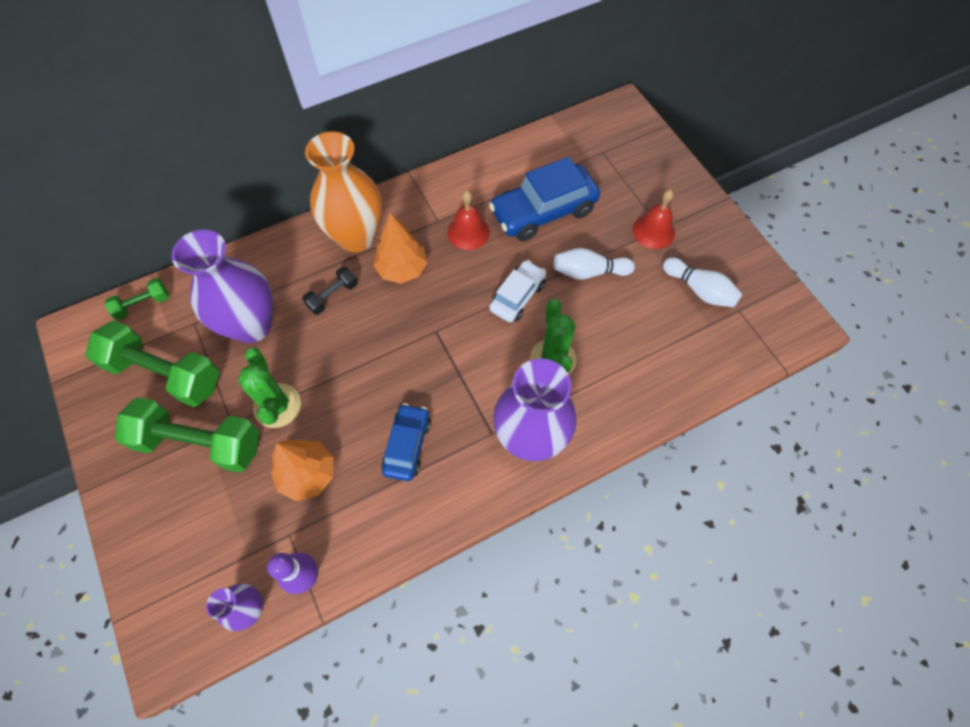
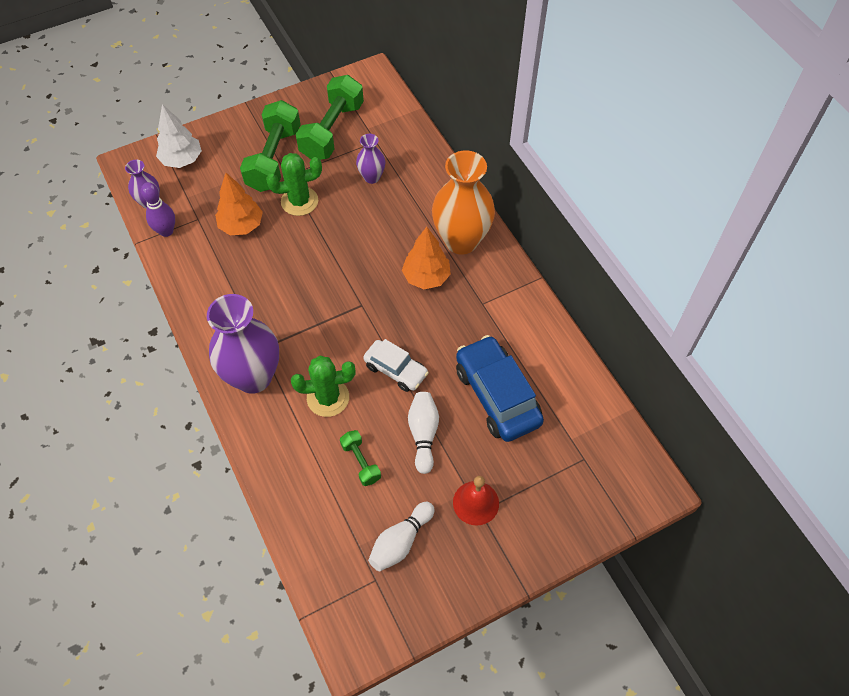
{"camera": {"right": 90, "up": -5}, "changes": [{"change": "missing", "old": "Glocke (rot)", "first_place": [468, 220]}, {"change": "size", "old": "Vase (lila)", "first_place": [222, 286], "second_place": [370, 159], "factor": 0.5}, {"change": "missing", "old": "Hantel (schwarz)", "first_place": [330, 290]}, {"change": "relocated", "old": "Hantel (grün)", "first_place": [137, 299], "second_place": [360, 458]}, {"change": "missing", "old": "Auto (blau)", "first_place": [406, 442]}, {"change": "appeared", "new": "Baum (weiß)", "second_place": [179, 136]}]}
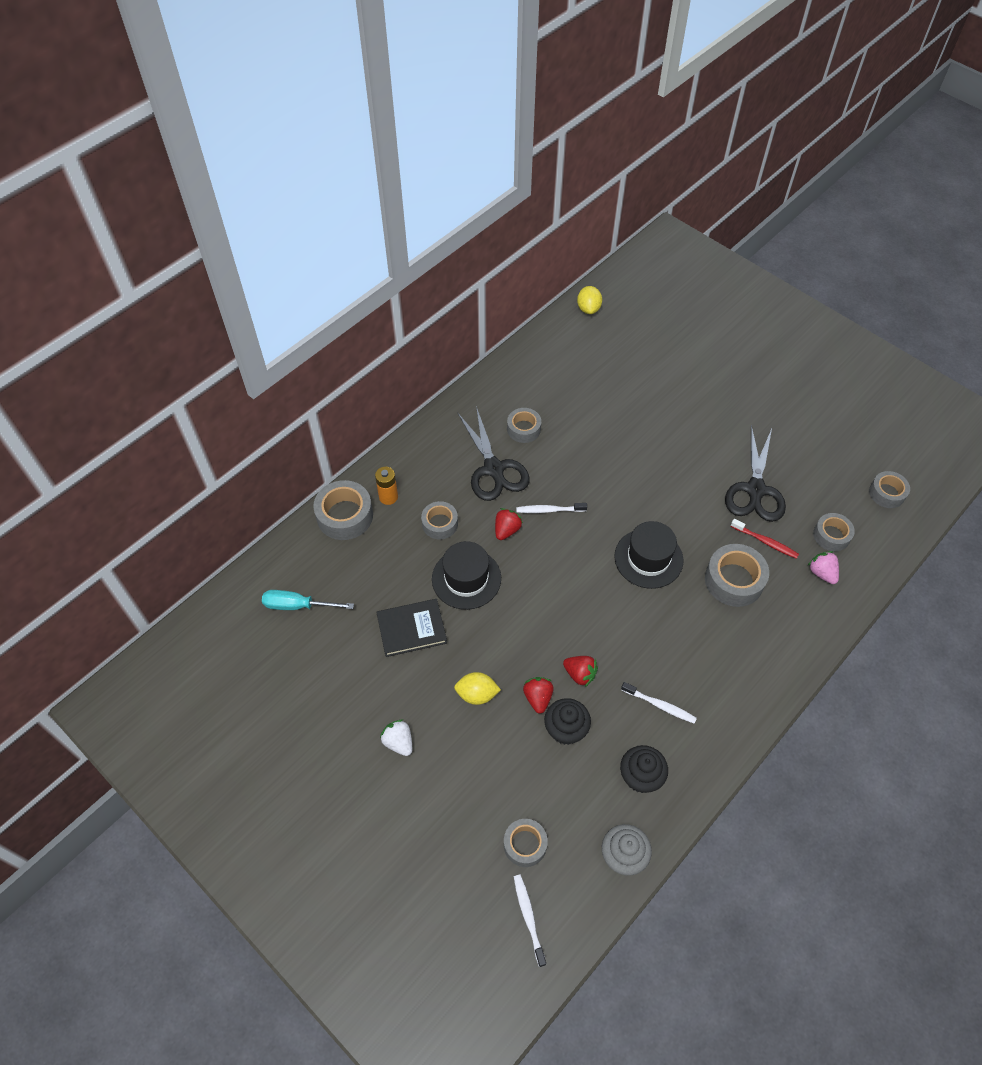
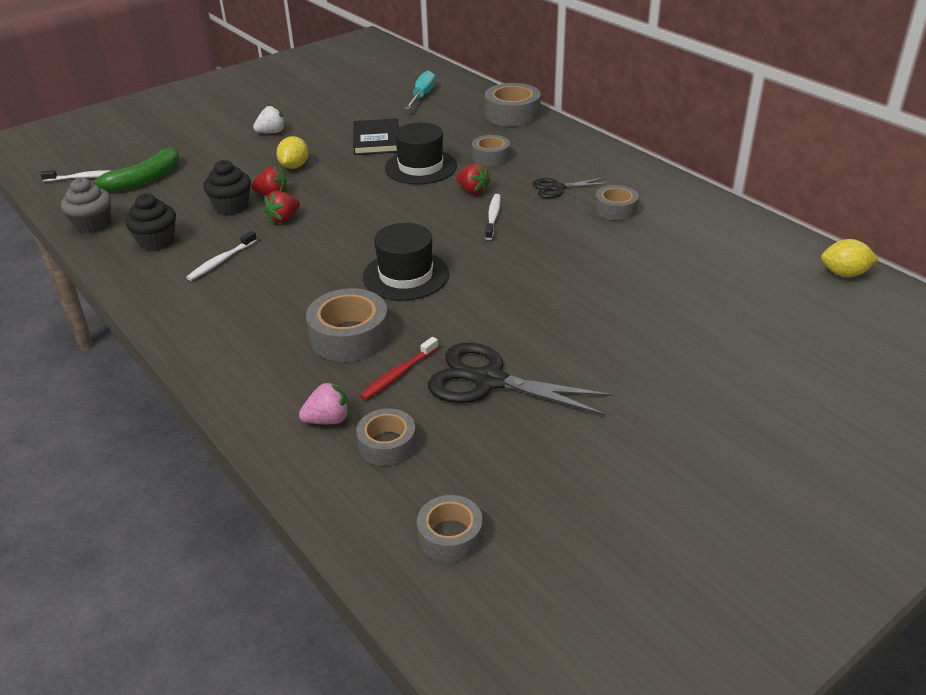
{"camera": {"right": 100, "up": -20}, "changes": [{"change": "size", "old": "Schere (schwarz)", "first_place": [494, 453], "second_place": [571, 188], "factor": 0.56}, {"change": "missing", "old": "Batterie (orange)", "first_place": [386, 486]}, {"change": "exchanged", "old": "Klebeband (grau)", "new": "Banane (grün)", "first_place": [526, 843], "second_place": [134, 169]}]}
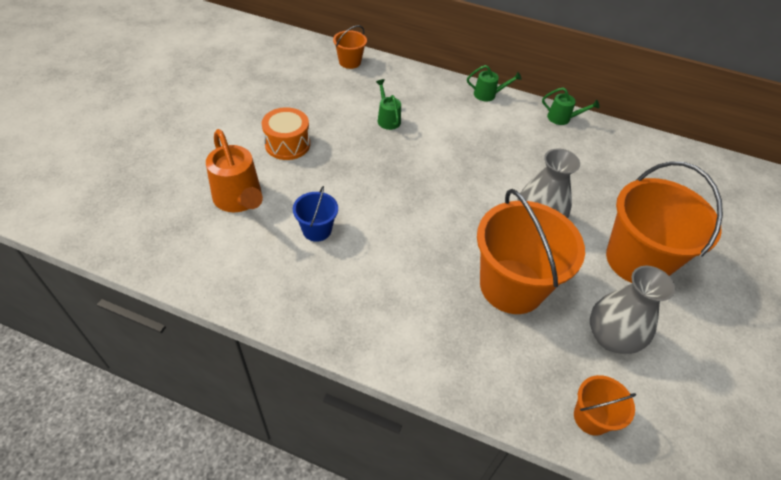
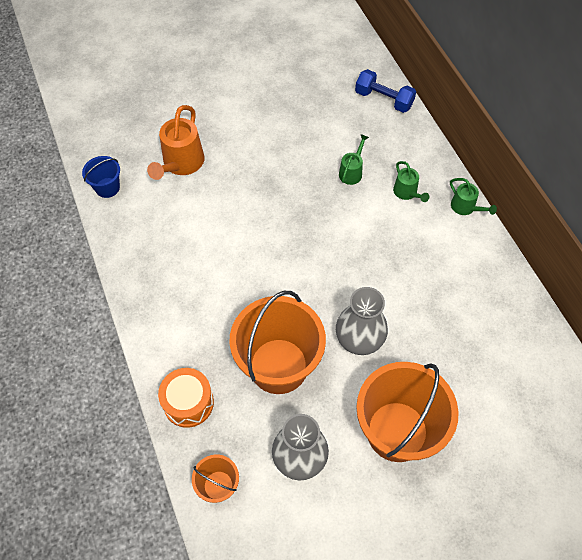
{"camera": {"right": 50, "up": 10}, "changes": [{"change": "exchanged", "old": "Eimer (orange)", "new": "Hantel (blau)", "first_place": [350, 47], "second_place": [385, 91]}, {"change": "relocated", "old": "Gießkanne (grün)", "first_place": [571, 106], "second_place": [411, 181]}, {"change": "relocated", "old": "Trommel (orange)", "first_place": [286, 133], "second_place": [186, 398]}, {"change": "relocated", "old": "Eimer (blau)", "first_place": [315, 214], "second_place": [101, 177]}]}
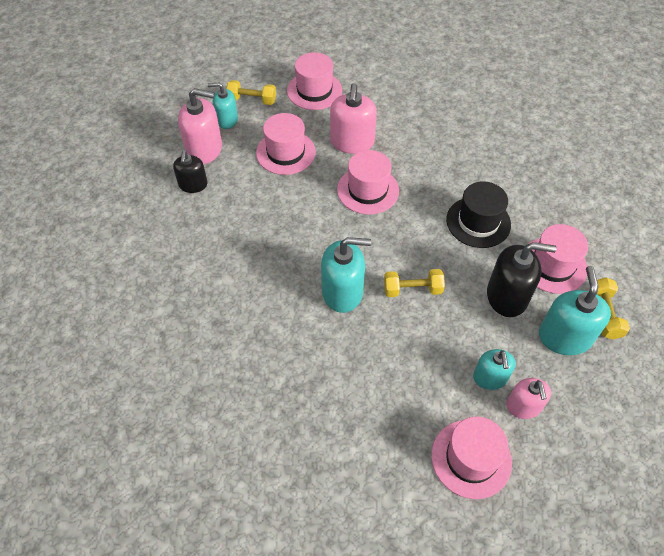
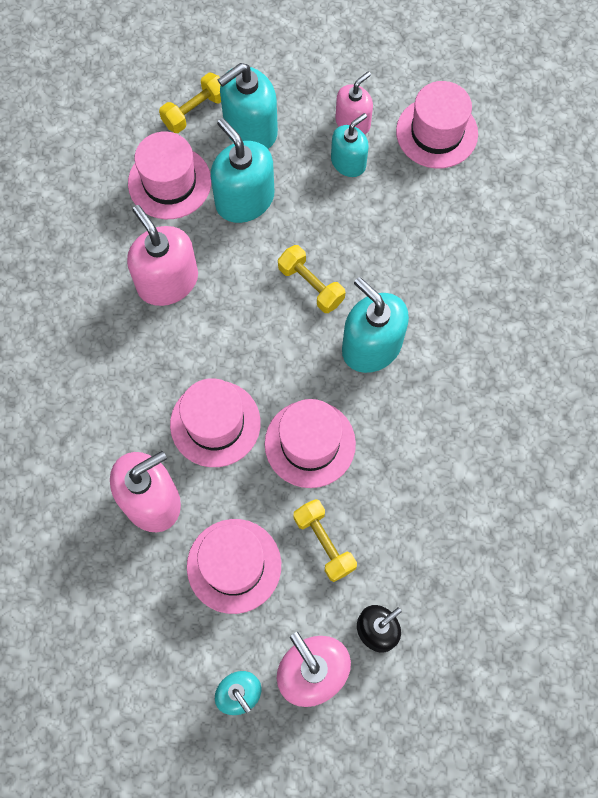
{"camera": {"right": -130, "up": 15}, "changes": [{"change": "relocated", "old": "Hut (rosa)", "first_place": [314, 81], "second_place": [310, 443]}, {"change": "relocated", "old": "Hantel (gelb)", "first_place": [251, 92], "second_place": [325, 540]}, {"change": "exchanged", "old": "Hut (schwarz)", "new": "Seifenspender (rosa)", "first_place": [478, 214], "second_place": [162, 255]}, {"change": "colour", "old": "Seifenspender (schwarz)", "new": "Seifenspender (türkis)", "first_place": [521, 279], "second_place": [242, 170]}]}
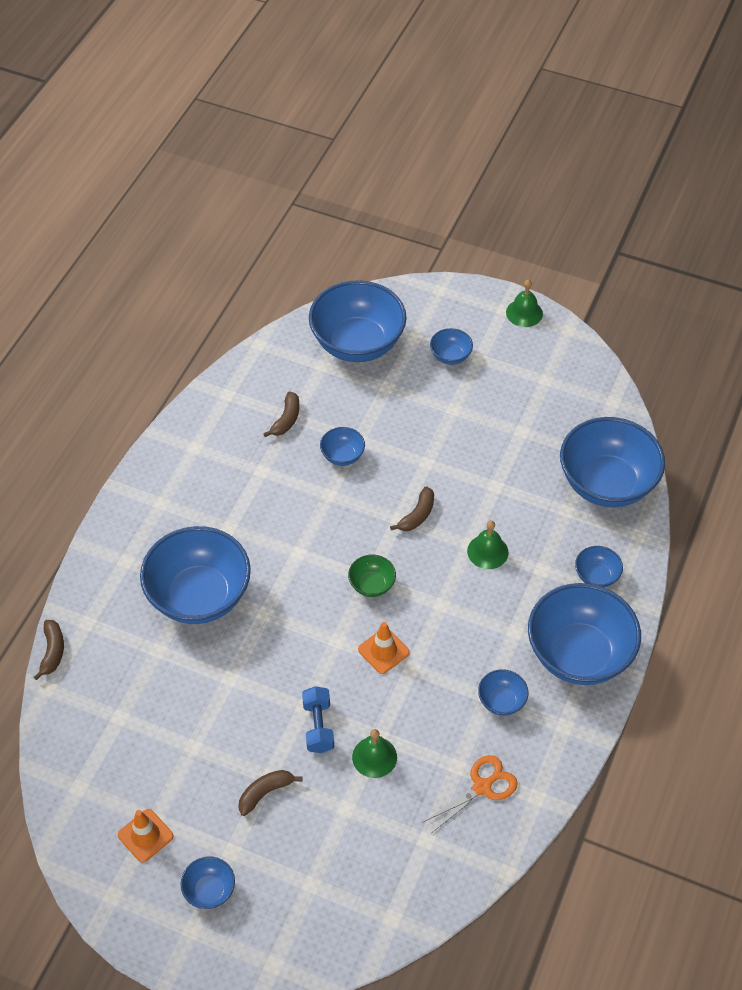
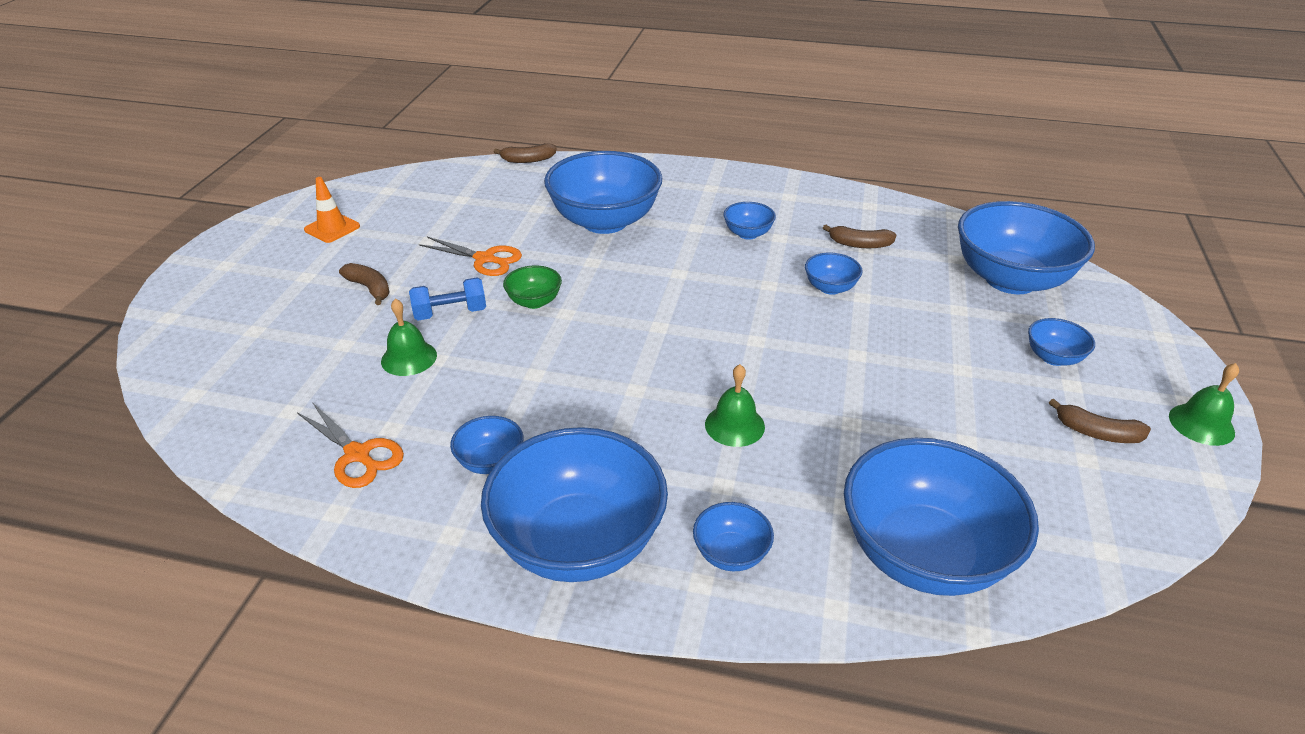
{"camera": {"right": 80, "up": -15}, "changes": [{"change": "relocated", "old": "Banane (braun)", "first_place": [412, 508], "second_place": [1100, 421]}, {"change": "relocated", "old": "Schüssel (grün)", "first_place": [372, 576], "second_place": [532, 287]}, {"change": "missing", "old": "Leitkegel (orange)", "first_place": [384, 648]}, {"change": "relocated", "old": "Schüssel (blau)", "first_place": [208, 883], "second_place": [749, 221]}, {"change": "appeared", "new": "Schere (orange)", "second_place": [470, 256]}]}
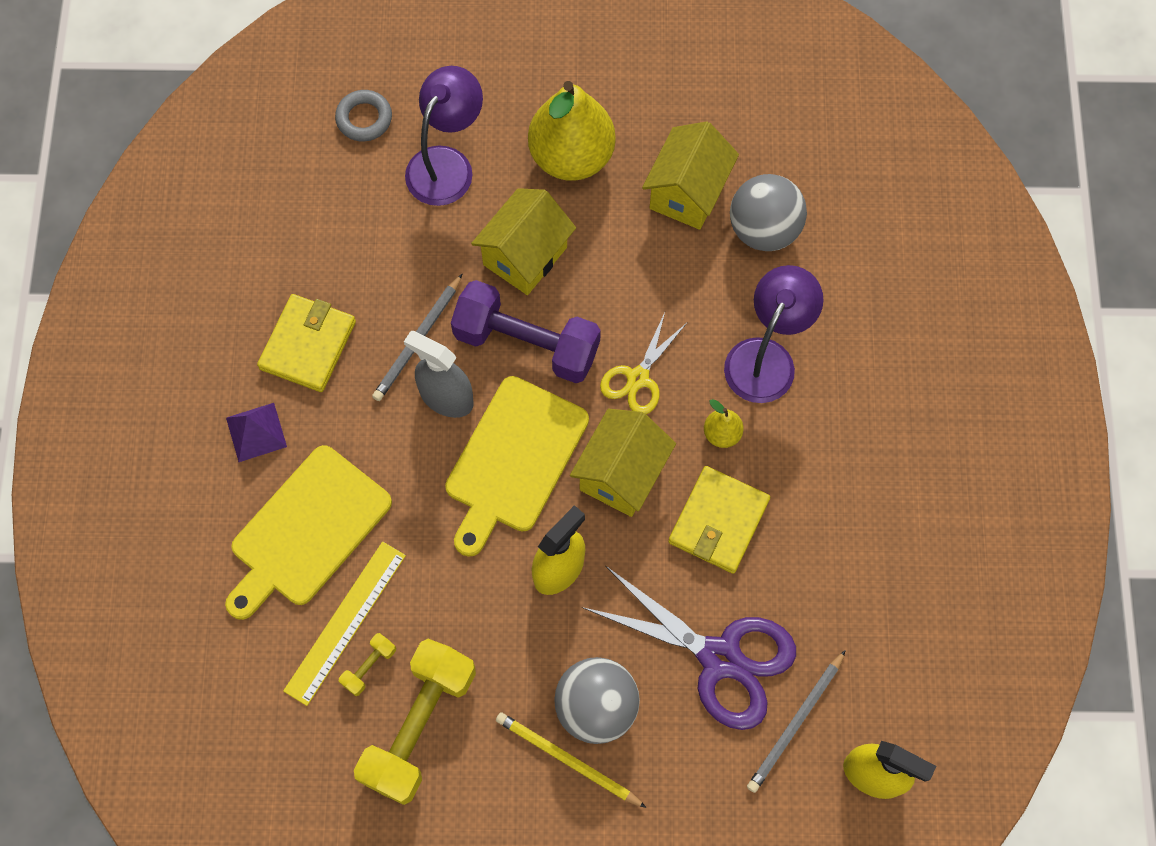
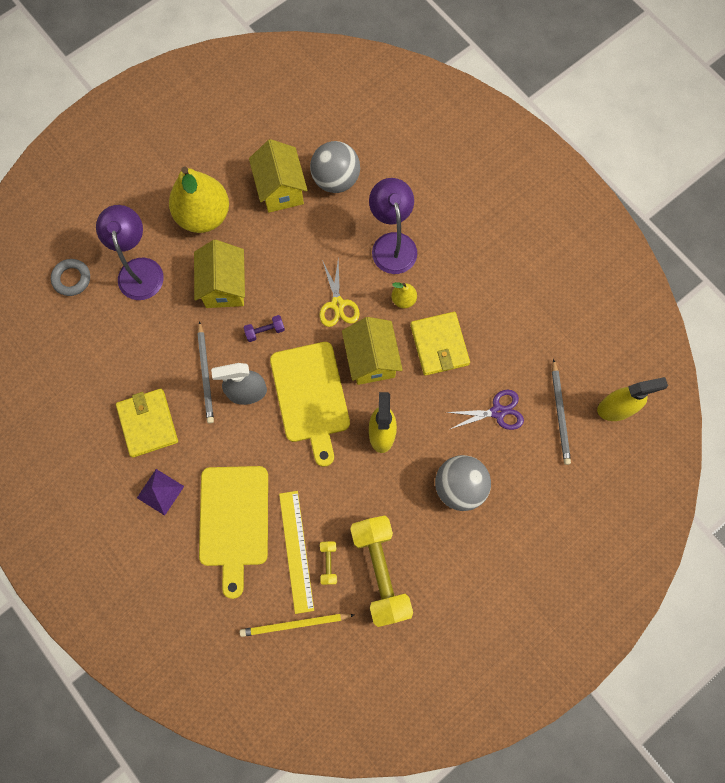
{"camera": {"right": -40, "up": 5}, "changes": [{"change": "size", "old": "Hantel (lila)", "first_place": [526, 331], "second_place": [264, 328], "factor": 0.41}, {"change": "size", "old": "Schere (lila)", "first_place": [689, 648], "second_place": [485, 410], "factor": 0.56}, {"change": "relocated", "old": "Bleistift (gelb)", "first_place": [571, 760], "second_place": [297, 625]}]}
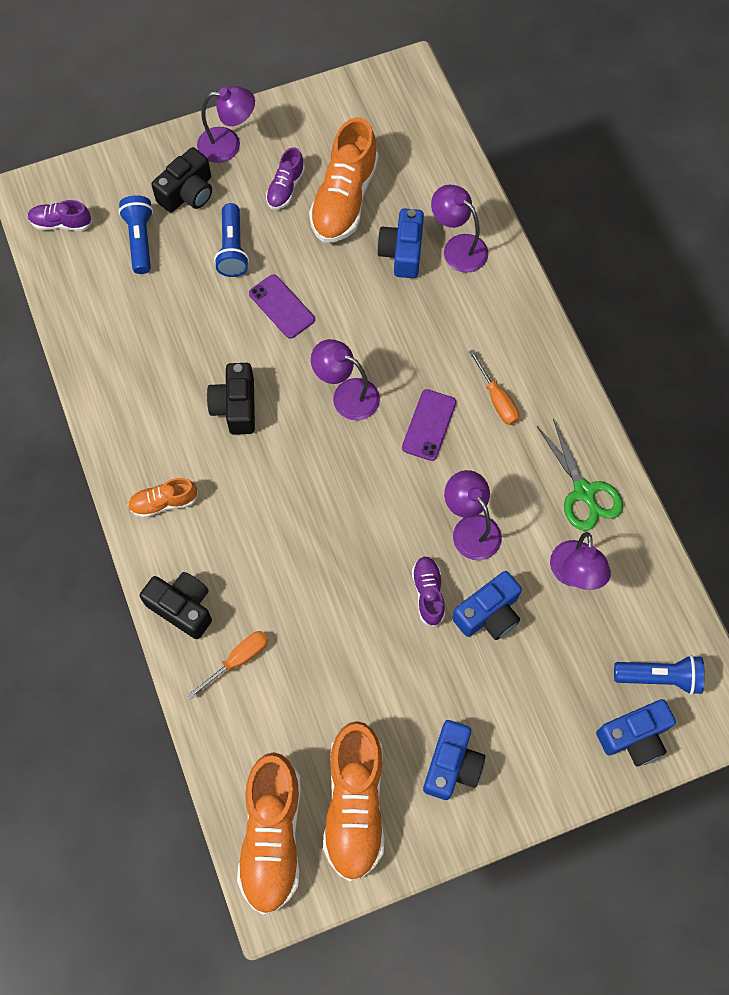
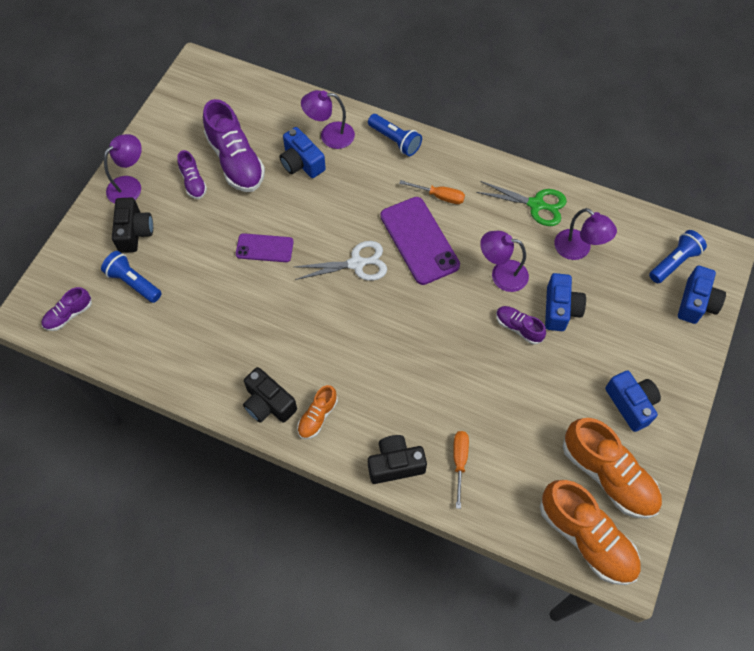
{"camera": {"right": -45, "up": -5}, "changes": [{"change": "colour", "old": "Schuh (orange)", "new": "Schuh (lila)", "first_place": [344, 180], "second_place": [234, 145]}, {"change": "relocated", "old": "Taschenlampe (blau)", "first_place": [231, 240], "second_place": [395, 135]}, {"change": "exchanged", "old": "Lampe (lila)", "new": "Schere (weiß)", "first_place": [345, 379], "second_place": [340, 261]}, {"change": "relocated", "old": "Kamera (schwarz)", "first_place": [231, 399], "second_place": [270, 395]}, {"change": "size", "old": "Handy (lila)", "first_place": [429, 425], "second_place": [420, 241], "factor": 1.7}]}
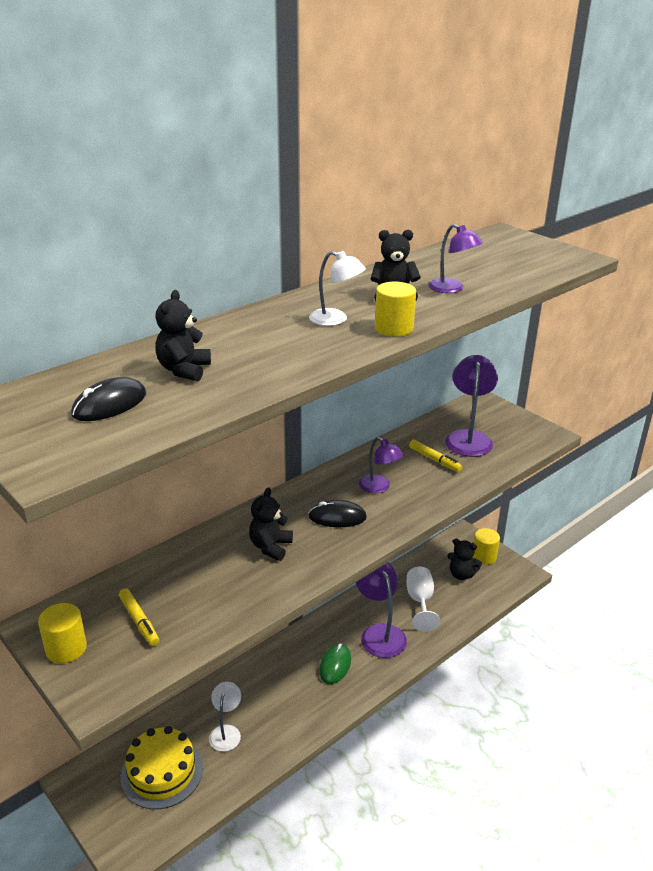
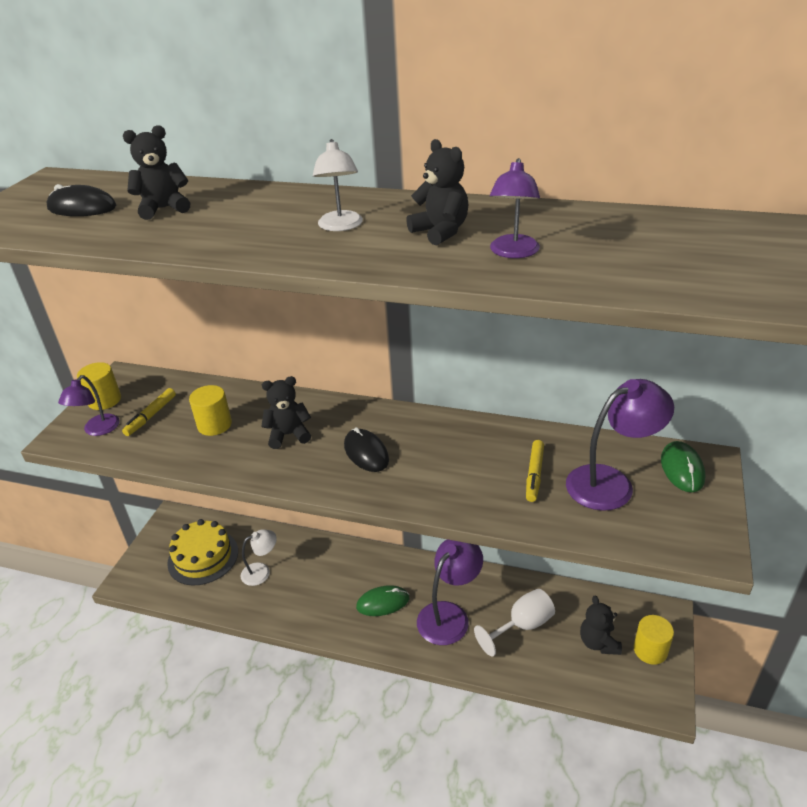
{"camera": {"right": 60, "up": 5}, "changes": [{"change": "relocated", "old": "Vollzylinder (gelb)", "first_place": [395, 309], "second_place": [210, 410]}, {"change": "relocated", "old": "Lampe (lila)", "first_place": [381, 465], "second_place": [89, 405]}, {"change": "appeared", "new": "Computermaus (grün)", "second_place": [683, 467]}]}
